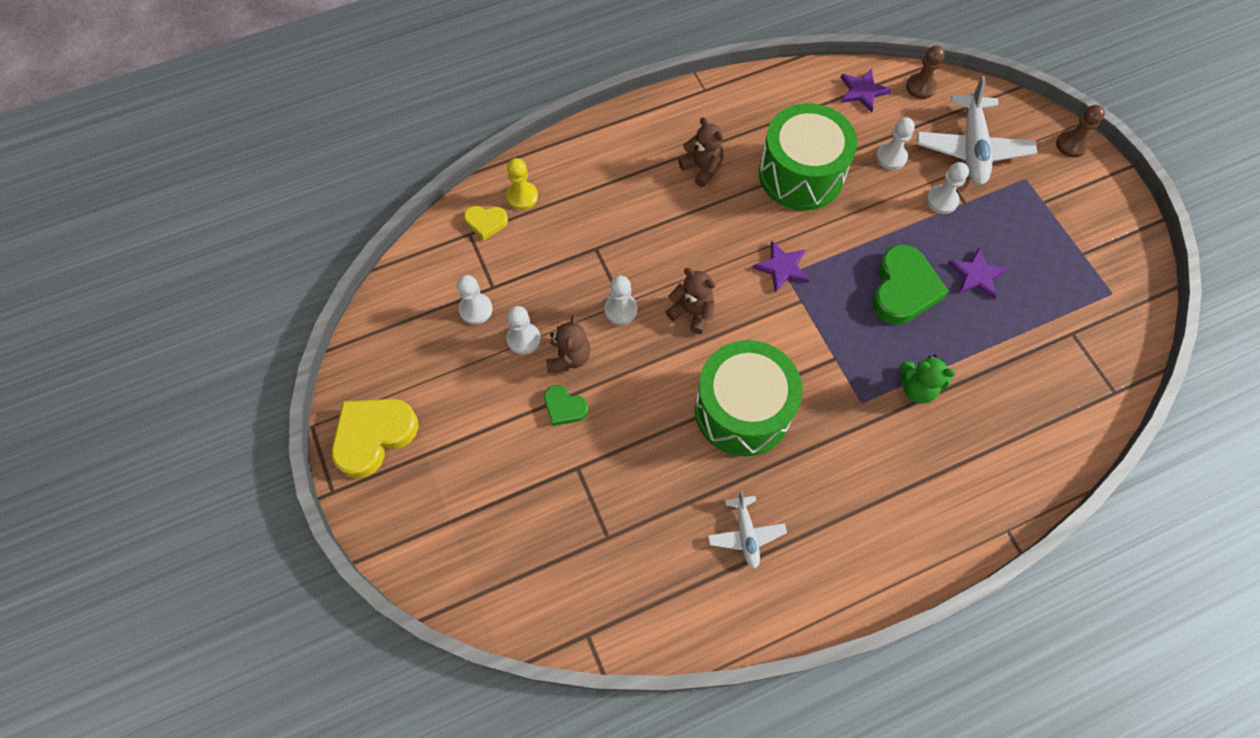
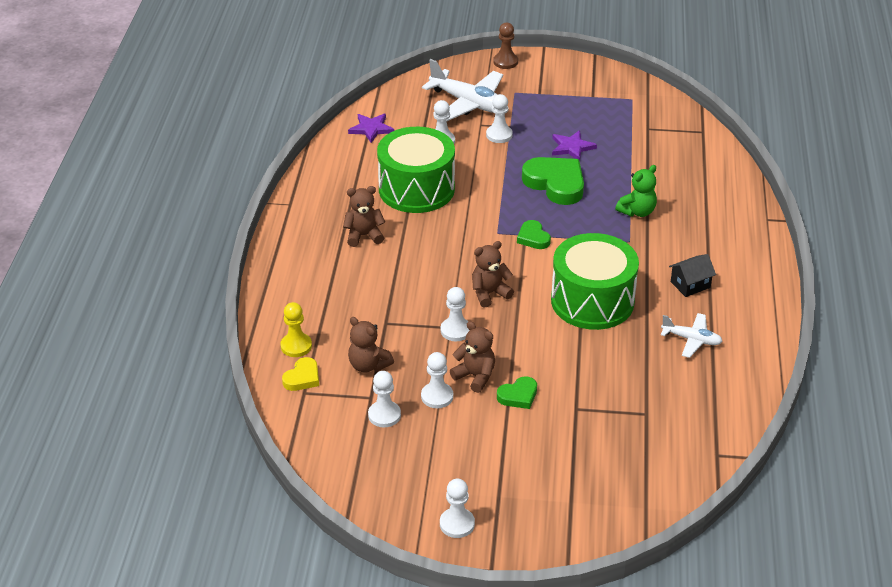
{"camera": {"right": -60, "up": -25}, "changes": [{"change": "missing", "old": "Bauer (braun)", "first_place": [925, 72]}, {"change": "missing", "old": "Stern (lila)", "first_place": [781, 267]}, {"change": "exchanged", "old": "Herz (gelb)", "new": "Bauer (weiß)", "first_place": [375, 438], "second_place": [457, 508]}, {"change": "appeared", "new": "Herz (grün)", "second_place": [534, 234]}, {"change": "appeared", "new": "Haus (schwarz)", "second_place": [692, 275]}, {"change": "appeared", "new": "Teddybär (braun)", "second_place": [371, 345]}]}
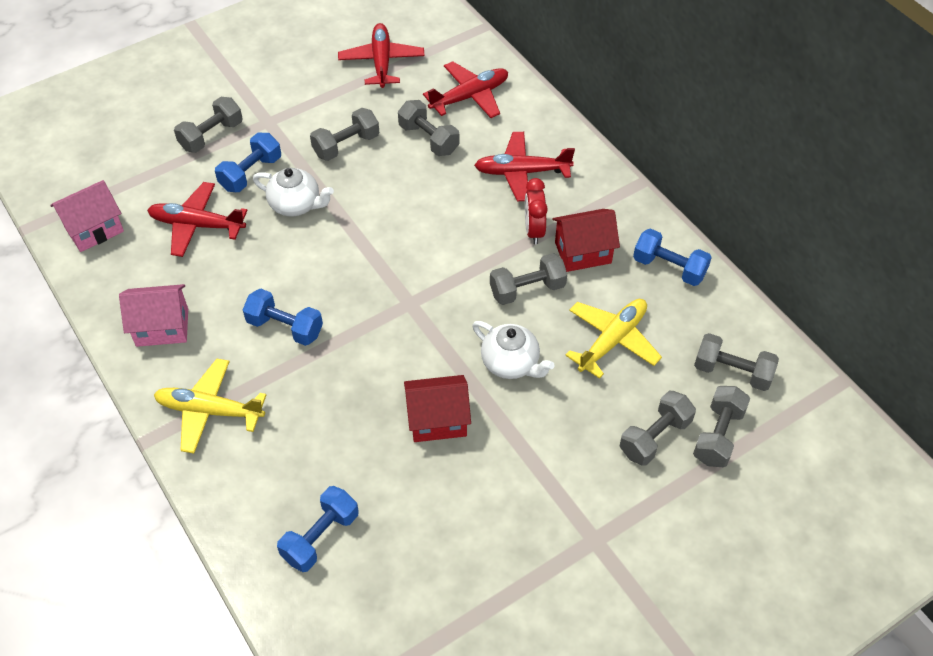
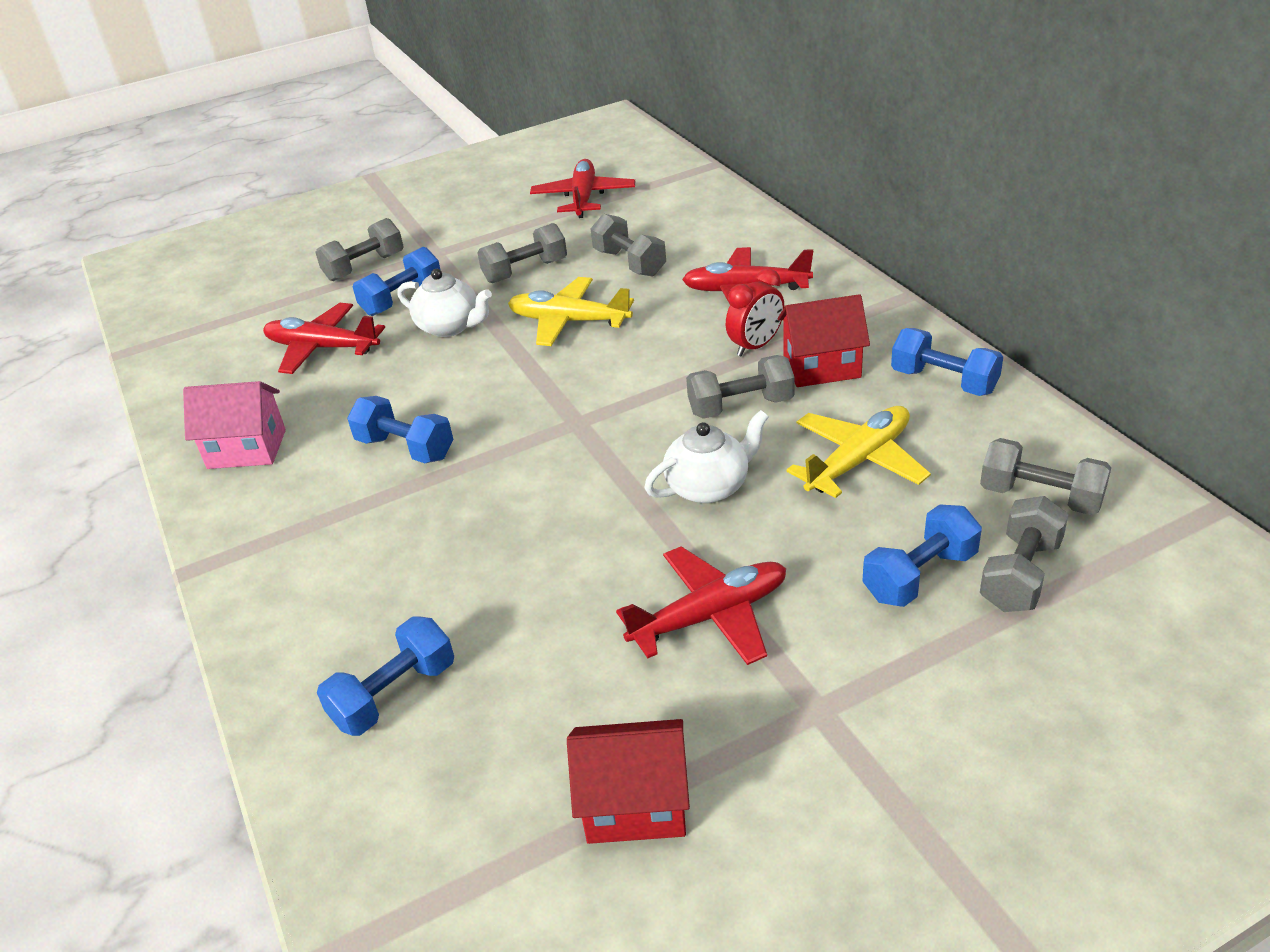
{"camera": {"right": 10, "up": -15}, "changes": [{"change": "relocated", "old": "Flugzeug (rot)", "first_place": [465, 89], "second_place": [701, 605]}, {"change": "spun", "old": "Wecker (rot)", "first_place": [536, 211], "second_place": [755, 312], "degrees": -135}, {"change": "missing", "old": "Haus (rosa)", "first_place": [87, 216]}, {"change": "spun", "old": "Teekanne (weiß)", "first_place": [513, 350], "second_place": [706, 456], "degrees": -75}, {"change": "relocated", "old": "Flugzeug (gelb)", "first_place": [210, 406], "second_place": [571, 311]}, {"change": "relocated", "old": "Haus (rot)", "first_place": [437, 408], "second_place": [628, 781]}, {"change": "colour", "old": "Hantel (grau)", "new": "Hantel (blau)", "first_place": [658, 428], "second_place": [922, 555]}]}
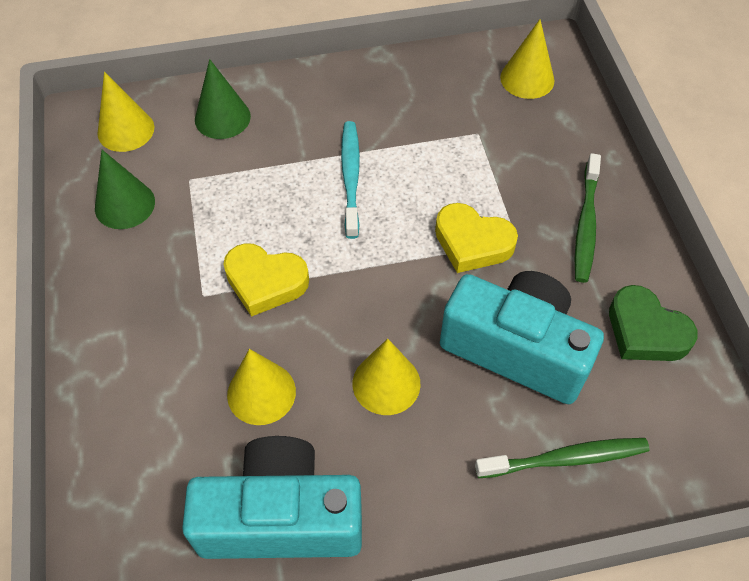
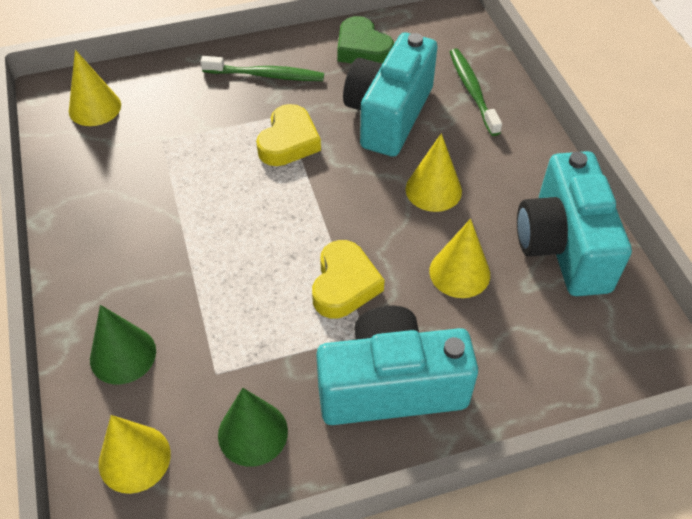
{"camera": {"right": -95, "up": -5}, "changes": [{"change": "missing", "old": "Zahnbürste (türkis)", "first_place": [350, 180]}, {"change": "spun", "old": "Herz (grün)", "first_place": [653, 323], "second_place": [365, 40], "degrees": 105}, {"change": "appeared", "new": "Kamera (türkis)", "second_place": [397, 365]}]}
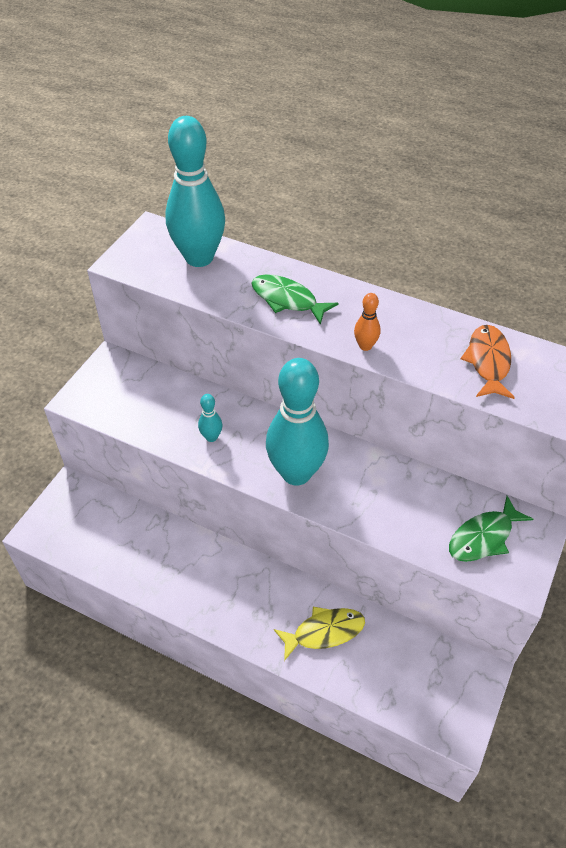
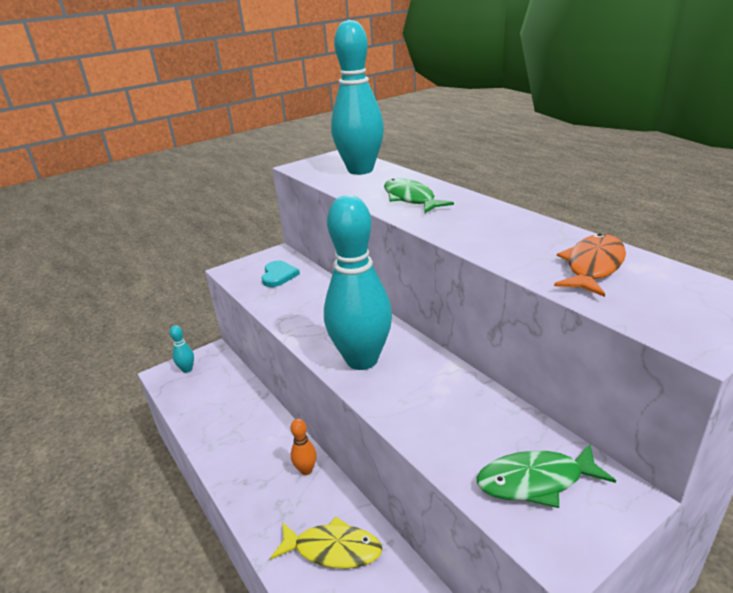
{"camera": {"right": 30, "up": -20}, "changes": [{"change": "relocated", "old": "Bowlingkegel (orange)", "first_place": [367, 322], "second_place": [304, 447]}, {"change": "relocated", "old": "Bowlingkegel (türkis)", "first_place": [210, 418], "second_place": [182, 349]}, {"change": "appeared", "new": "Herz (türkis)", "second_place": [281, 274]}]}
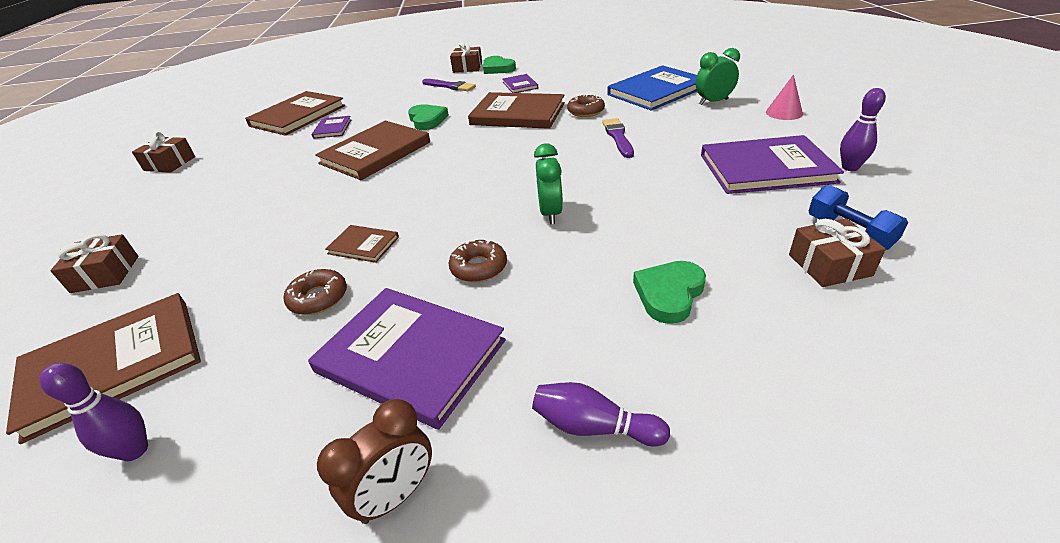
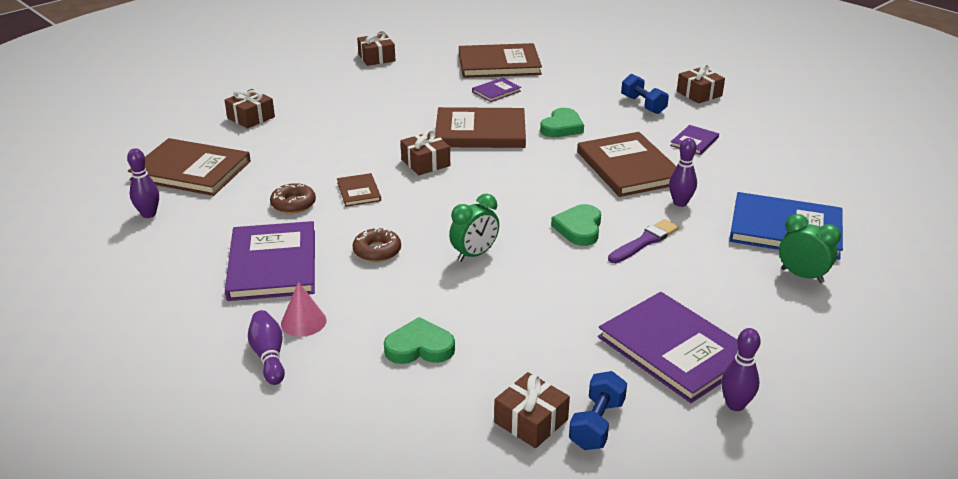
{"camera": {"right": 50, "up": -5}, "changes": [{"change": "relocated", "old": "Herz (grün)", "first_place": [499, 65], "second_place": [576, 225]}, {"change": "relocated", "old": "Kegel (rosa)", "first_place": [784, 97], "second_place": [304, 309]}, {"change": "exchanged", "old": "Pinsel (lila)", "new": "Hantel (blau)", "first_place": [449, 85], "second_place": [645, 94]}, {"change": "exchanged", "old": "Donut (braun)", "new": "Bowlingkegel (lila)", "first_place": [586, 105], "second_place": [683, 172]}, {"change": "missing", "old": "Wecker (braun)", "first_place": [374, 461]}, {"change": "appeared", "new": "Geschenk (braun)", "second_place": [425, 152]}]}
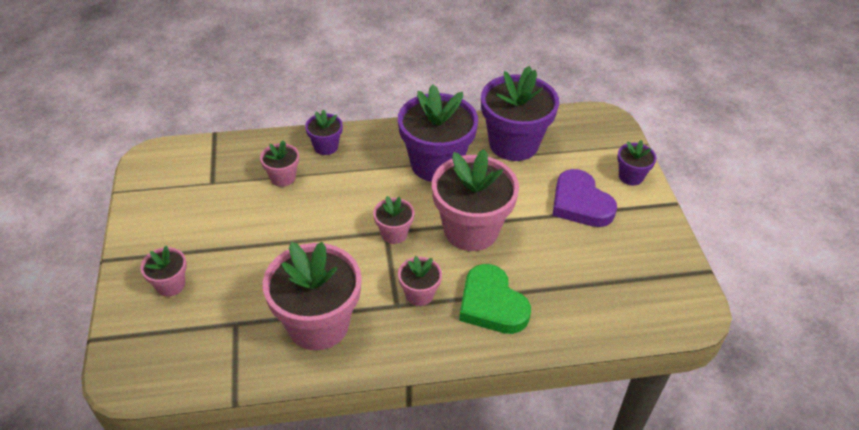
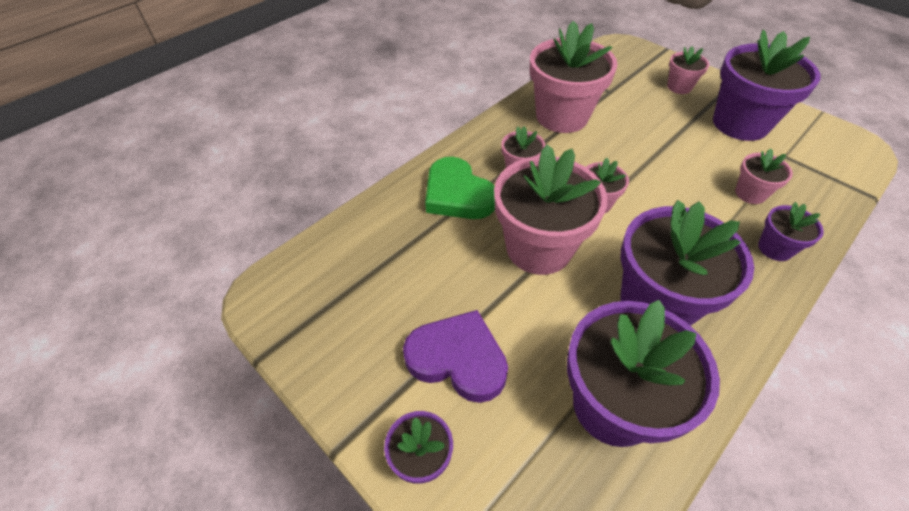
{"camera": {"right": 145, "up": 5}, "changes": [{"change": "spun", "old": "Herz (grün)", "first_place": [495, 299], "second_place": [460, 188], "degrees": -150}, {"change": "appeared", "new": "Blumentopf (lila)", "second_place": [766, 85]}]}
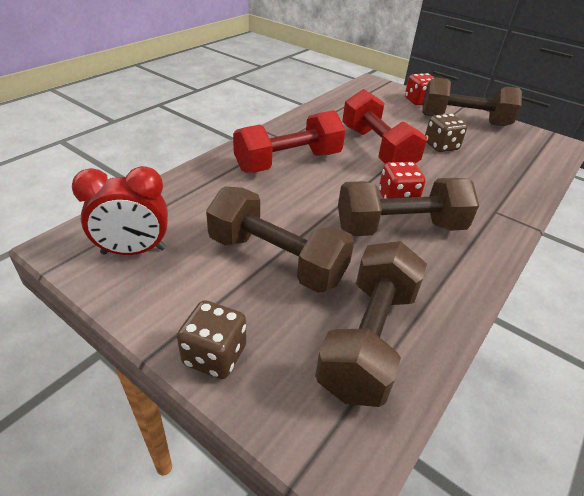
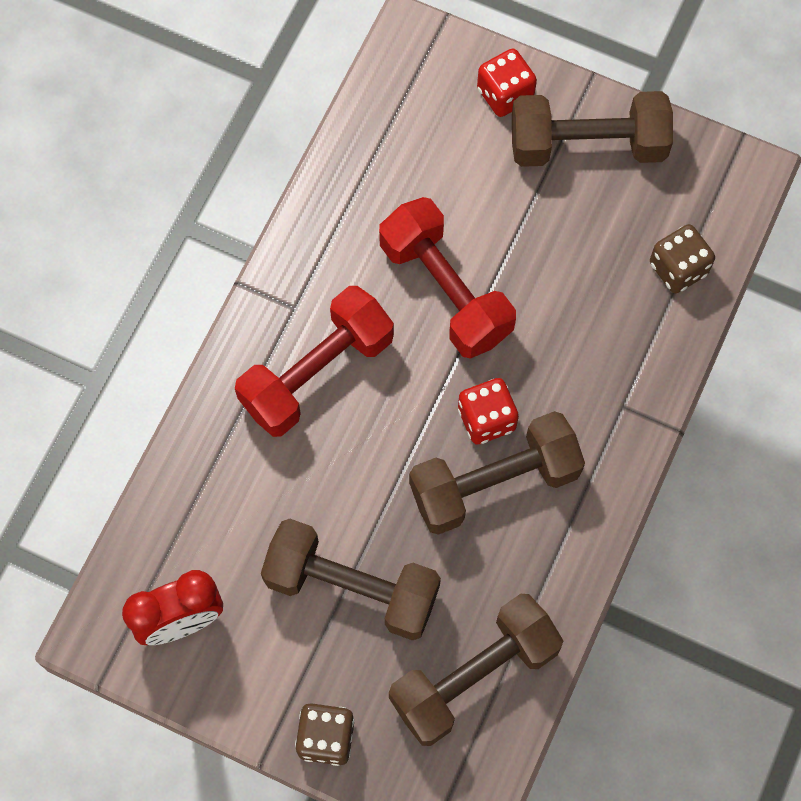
{"camera": {"right": -10, "up": 30}, "changes": [{"change": "relocated", "old": "Spielwürfel (braun)", "first_place": [446, 133], "second_place": [682, 258]}, {"change": "spun", "old": "Hantel (braun)", "first_place": [371, 324], "second_place": [476, 670], "degrees": 45}]}
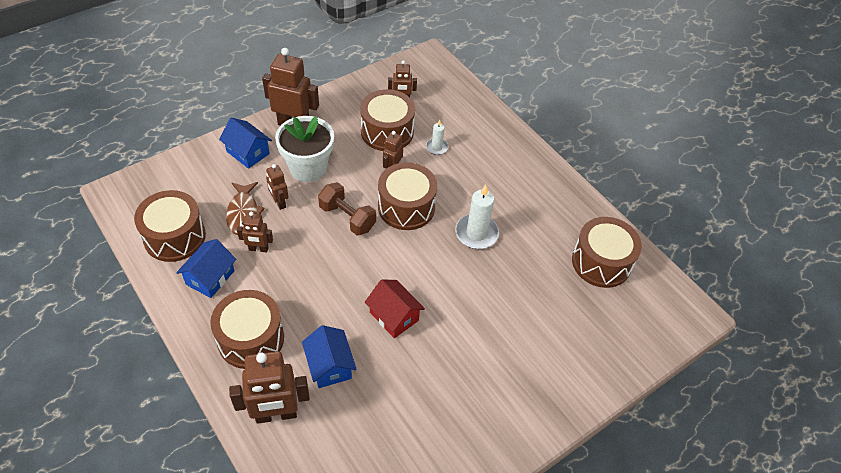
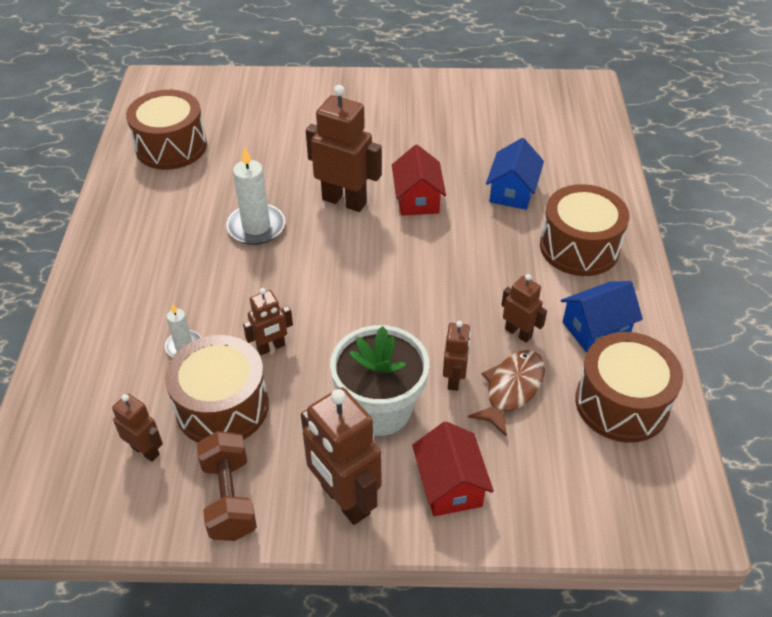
{"camera": {"right": -140, "up": -5}, "changes": [{"change": "colour", "old": "Haus (blau)", "new": "Haus (rot)", "first_place": [245, 143], "second_place": [453, 468]}, {"change": "missing", "old": "Trommel (braun)", "first_place": [407, 196]}, {"change": "relocated", "old": "Hantel (braun)", "first_place": [347, 209], "second_place": [227, 486]}, {"change": "relocated", "old": "Roboter (braun)", "first_place": [269, 387], "second_place": [344, 148]}]}
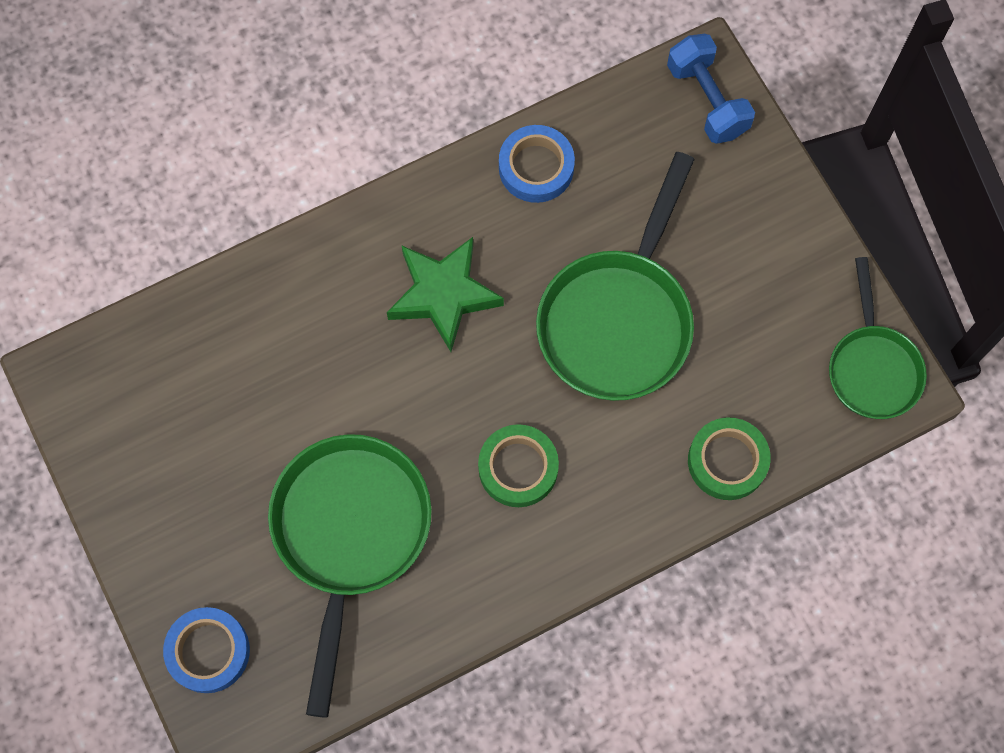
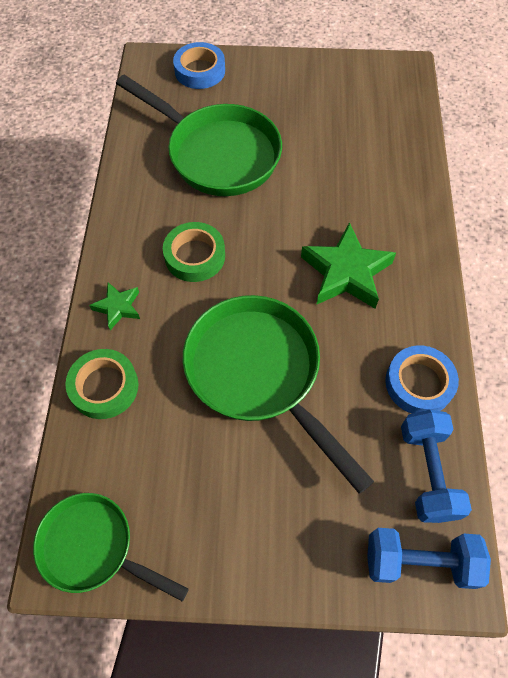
{"camera": {"right": 120, "up": -10}, "changes": [{"change": "appeared", "new": "Stern (grün)", "second_place": [114, 306]}, {"change": "appeared", "new": "Hantel (blau)", "second_place": [436, 466]}]}
